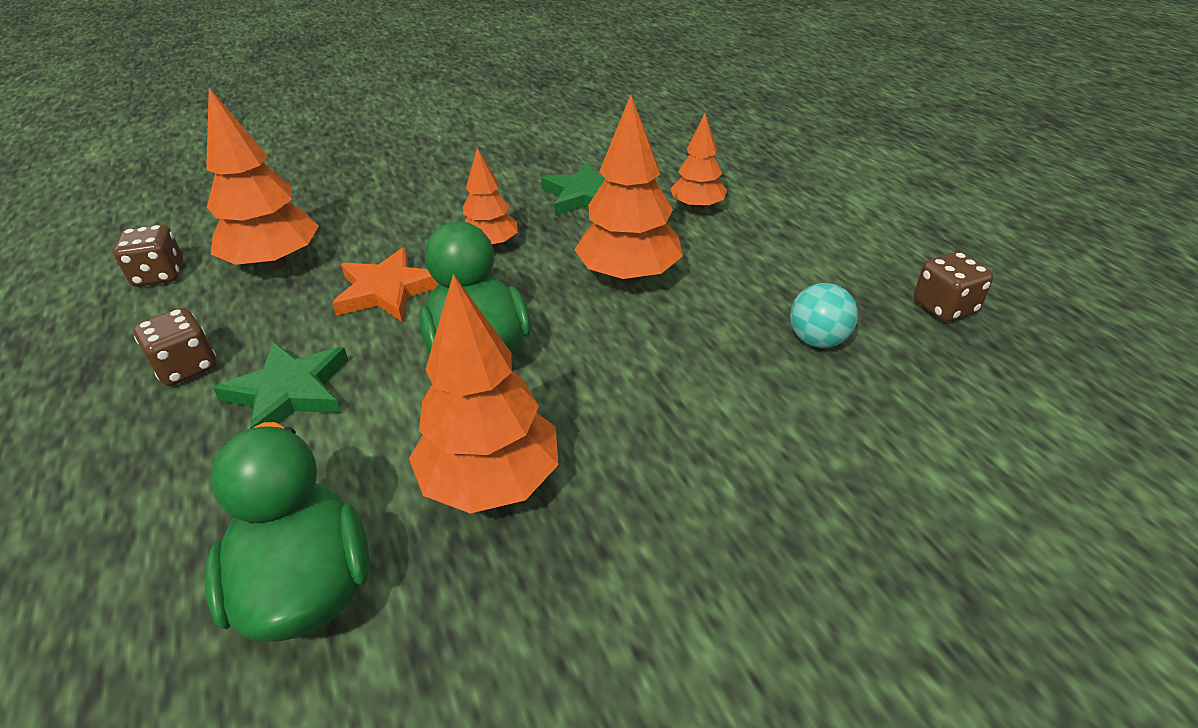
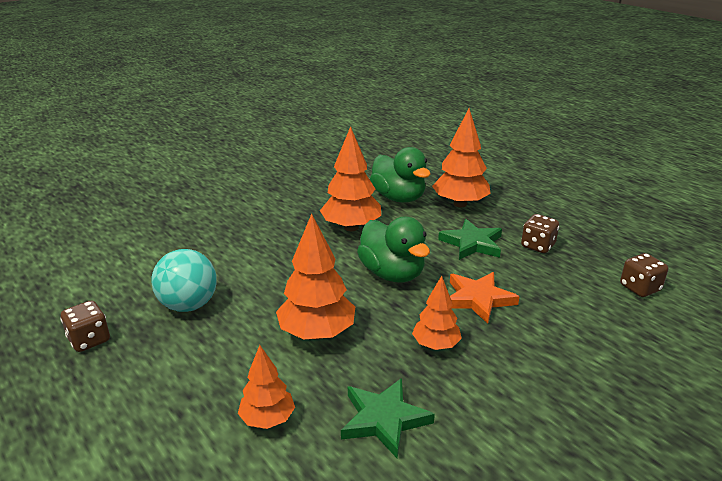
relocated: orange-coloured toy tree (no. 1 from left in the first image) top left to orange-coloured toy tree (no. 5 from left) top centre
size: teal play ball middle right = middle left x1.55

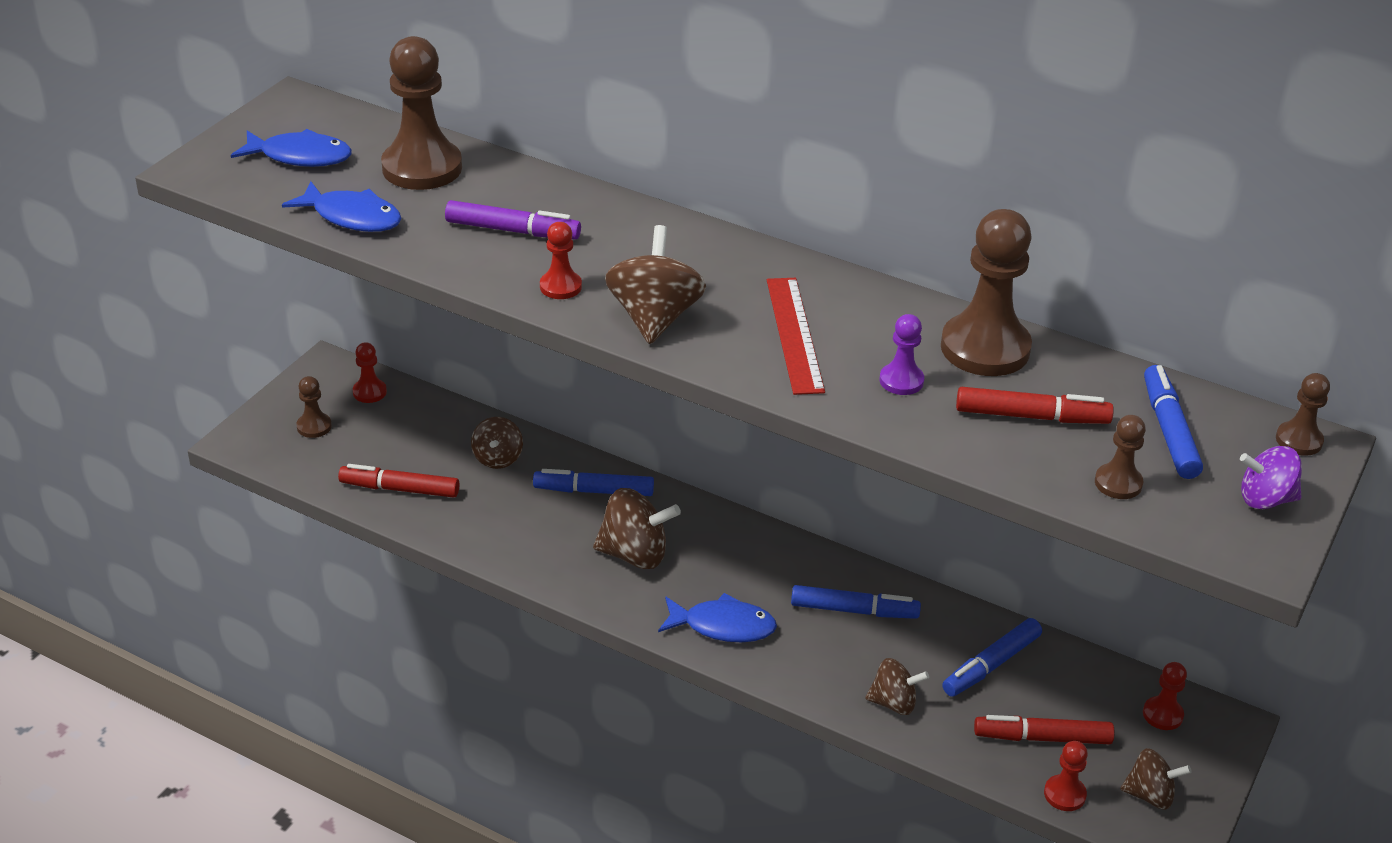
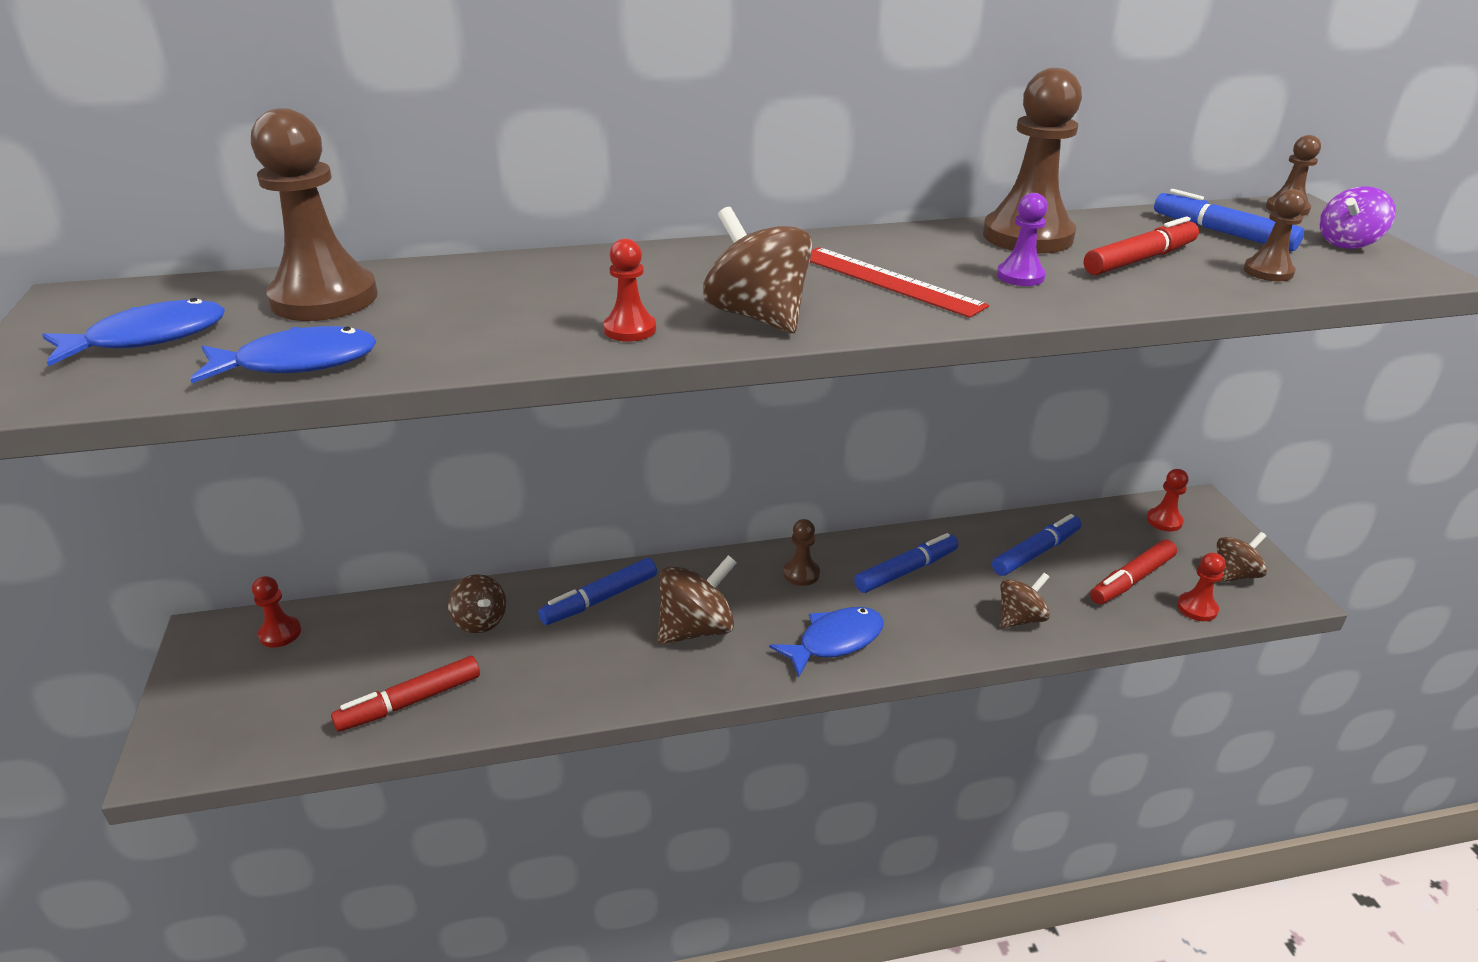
missing: royal purple marker top centre
relocated: dark brown pawn (no. 1 from left in the first image) middle left to dark brown pawn (no. 2 from left) centre
spun: cobalt marker (no. 3 from left) bottom right = middle right 135 degrees counterclockwise

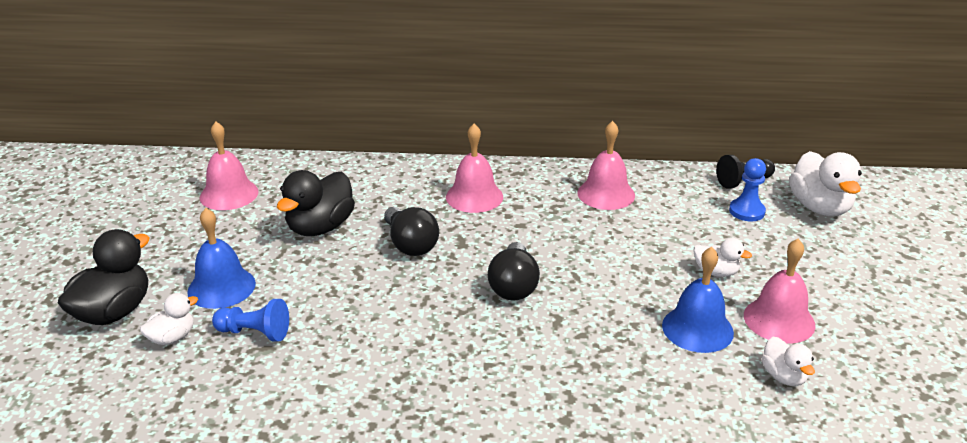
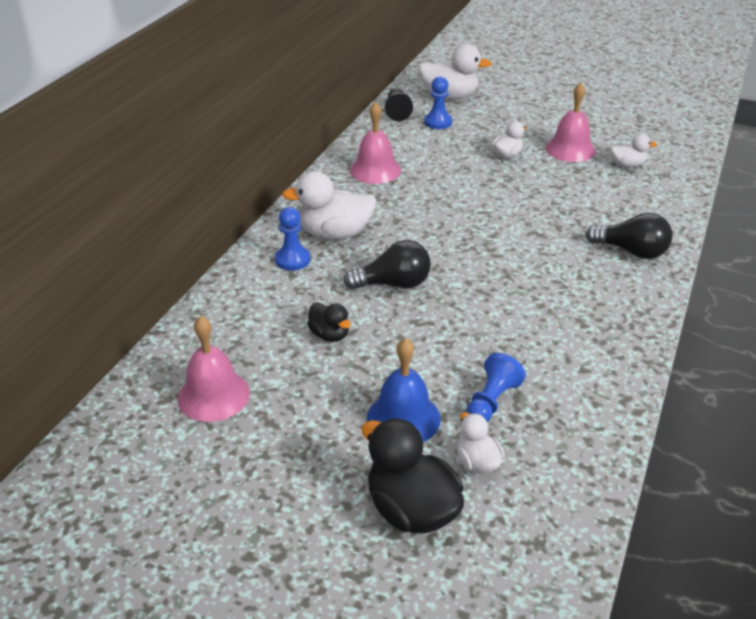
missing: cobalt hand bell (no. 2 from left) bottom right
appeared: cobalt pawn (no. 1 from left) centre
relocated: ebony light bulb (no. 2 from left) centre to middle right
exchanged: pink hand bell (no. 2 from left) centre to pure white rubber duck (no. 1 from left) top centre
size: ebony rubber duck (no. 2 from left in the first image) middle left = centre x0.55

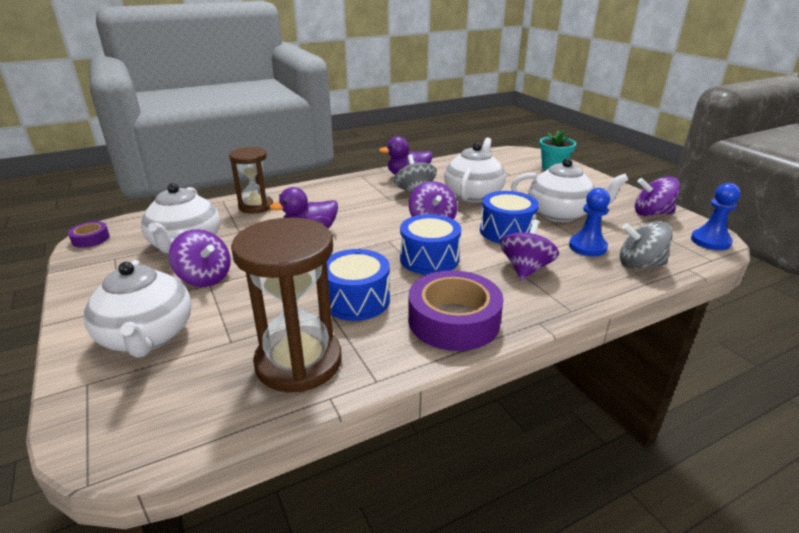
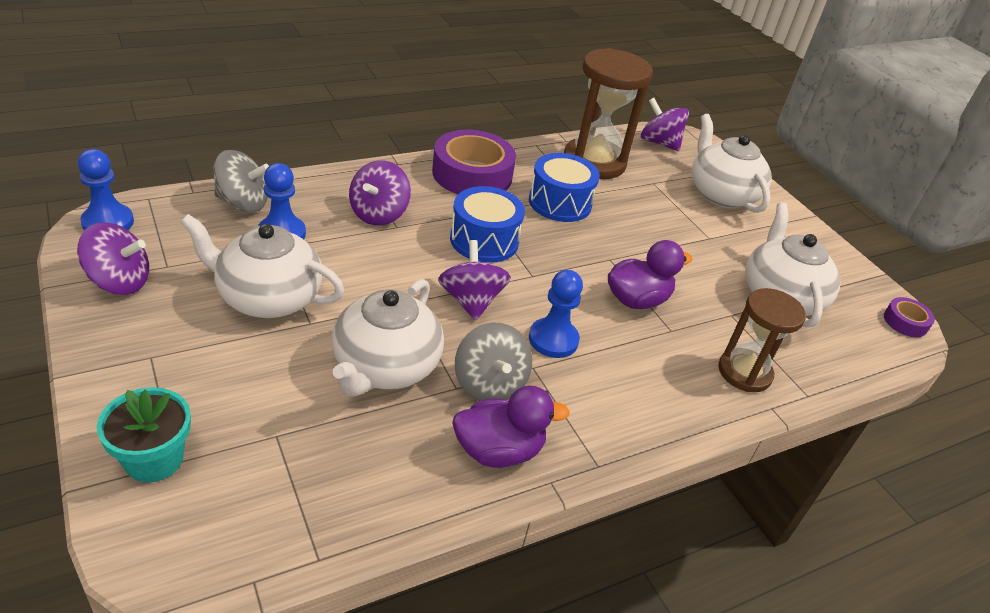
missing: cobalt drum (no. 3 from left) centre
appeared: cobalt pawn (no. 3 from left) centre
relocated: royal purple whirligig (no. 1 from left in the first image) middle left to royal purple whirligig (no. 4 from left) top right

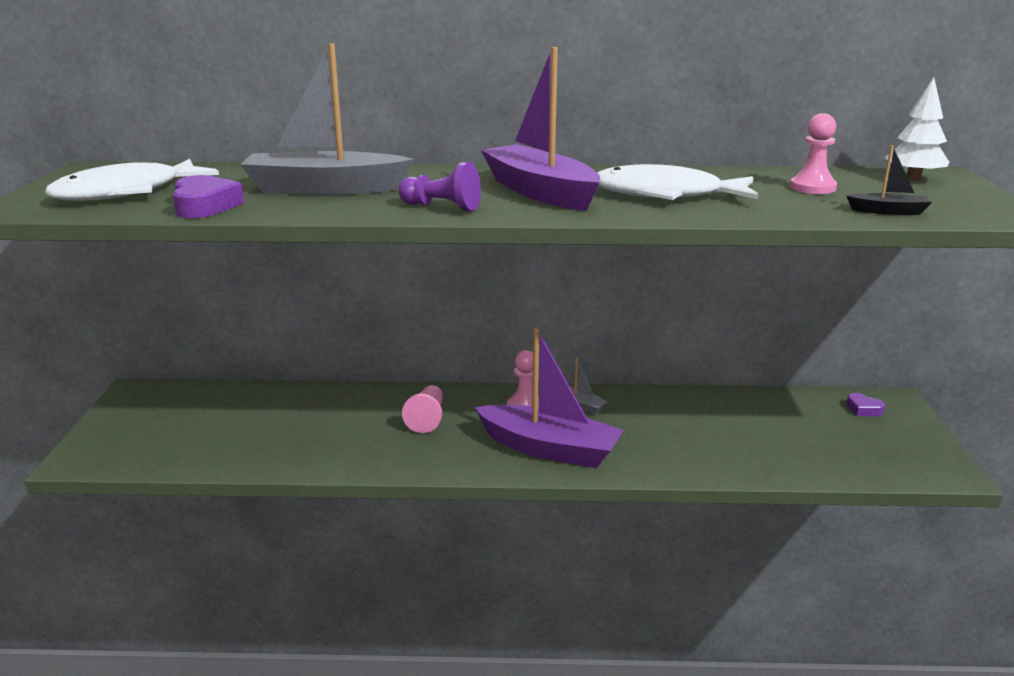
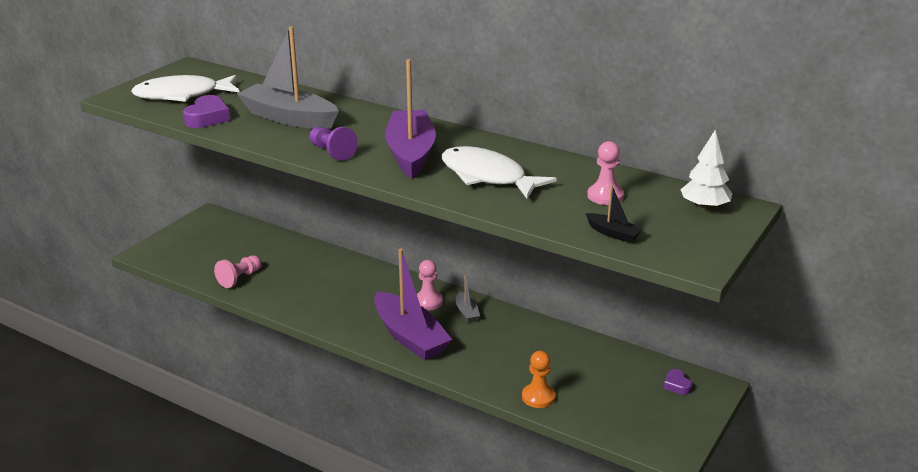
appeared: orange-coloured pawn bottom centre
relocated: pink pawn (no. 1 from left) centre to middle left

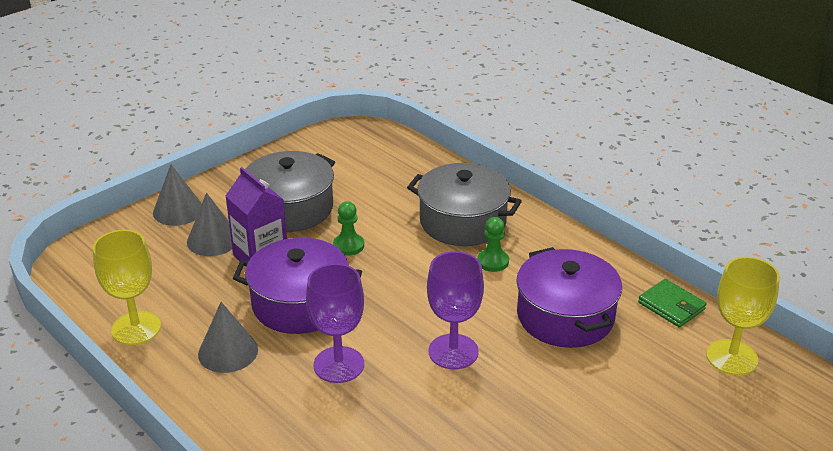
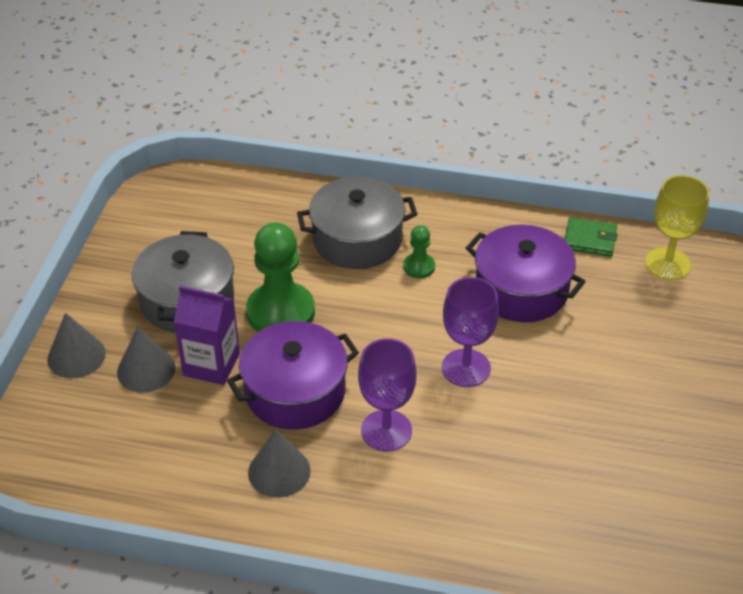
missing: bright yellow wine glass (no. 1 from left) middle left
size: emerald pawn (no. 1 from left) centre = centre x2.07

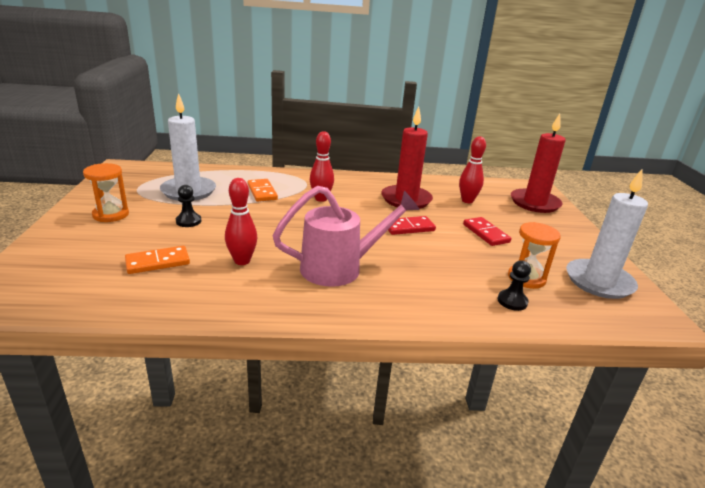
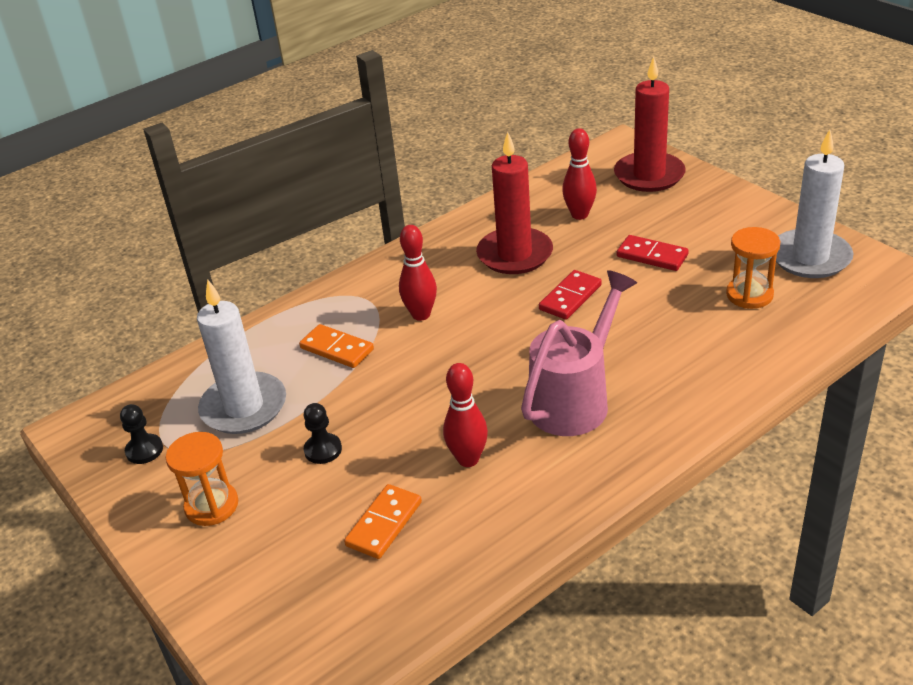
relocated: ebony pawn (no. 2 from left in the first image) middle right to ebony pawn (no. 1 from left) middle left

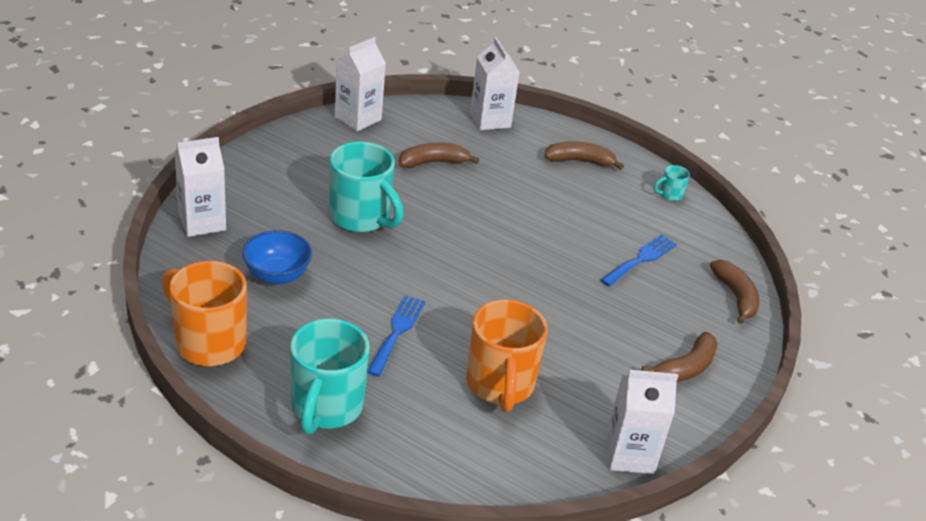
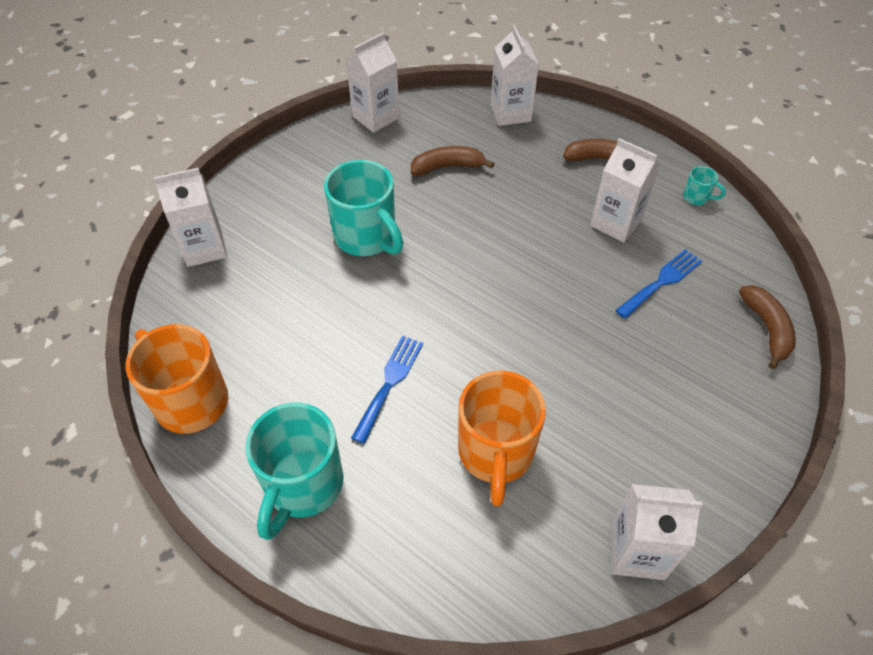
missing: cobalt bowl middle left; dark brown banana (no. 3 from left) bottom right
appeared: pure white juice carton (no. 4 from left) top right
spun: teal tea mug (no. 3 from left) middle right = top right 135 degrees counterclockwise

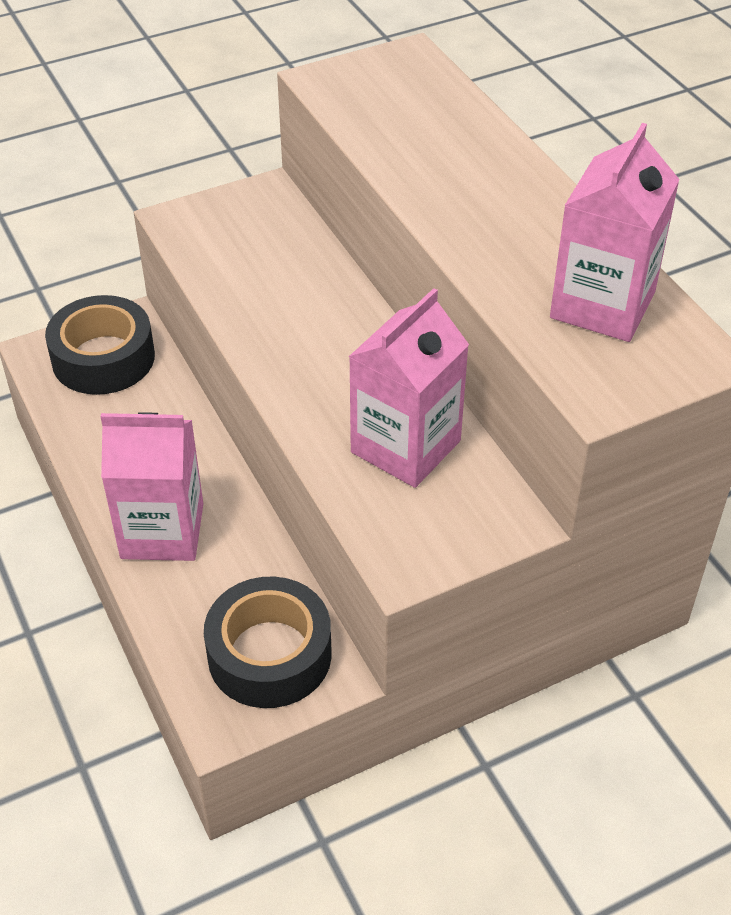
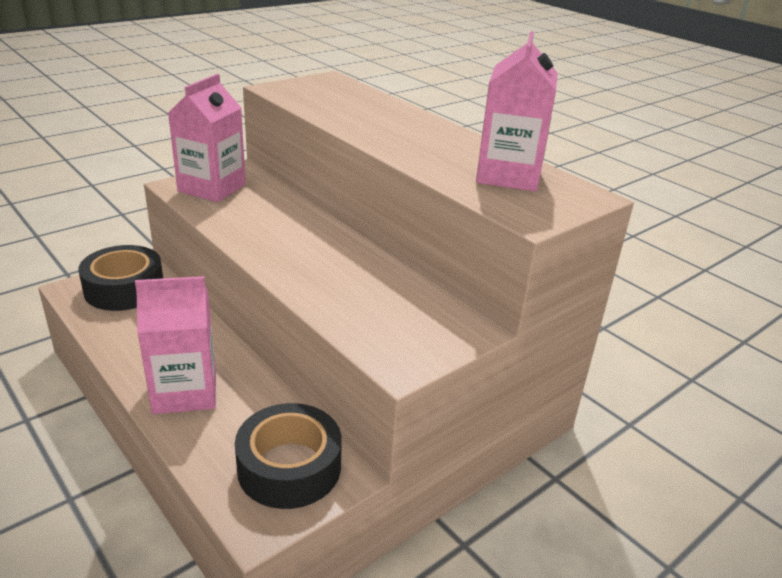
relocated: pink juice carton (no. 2 from left) centre to top left

